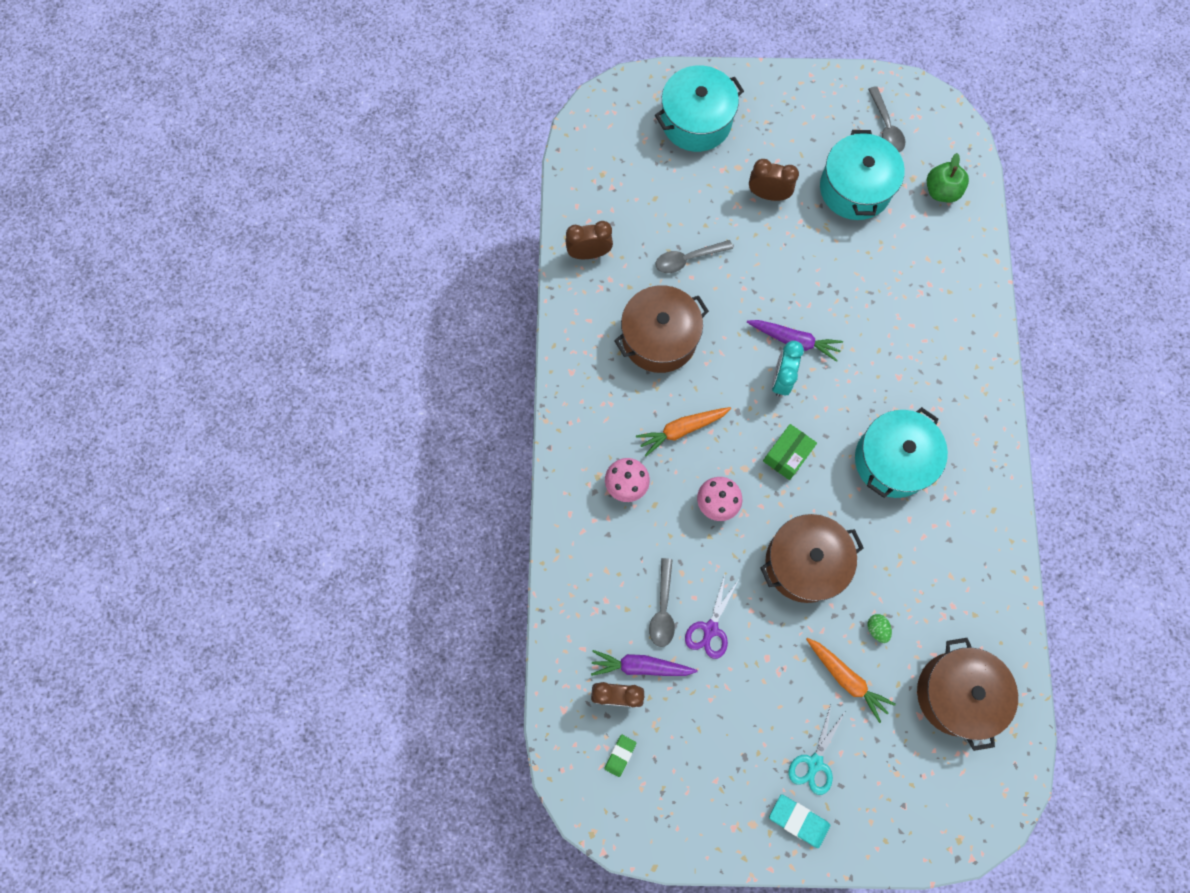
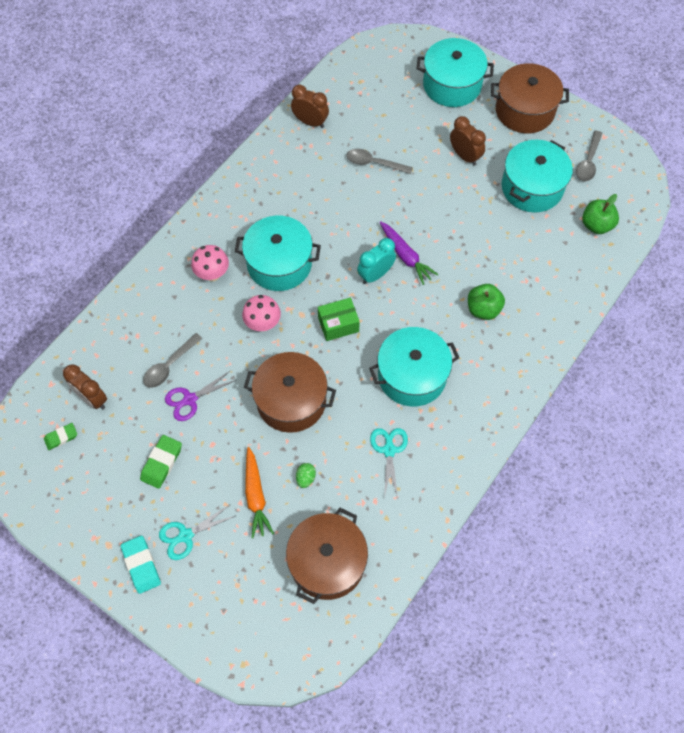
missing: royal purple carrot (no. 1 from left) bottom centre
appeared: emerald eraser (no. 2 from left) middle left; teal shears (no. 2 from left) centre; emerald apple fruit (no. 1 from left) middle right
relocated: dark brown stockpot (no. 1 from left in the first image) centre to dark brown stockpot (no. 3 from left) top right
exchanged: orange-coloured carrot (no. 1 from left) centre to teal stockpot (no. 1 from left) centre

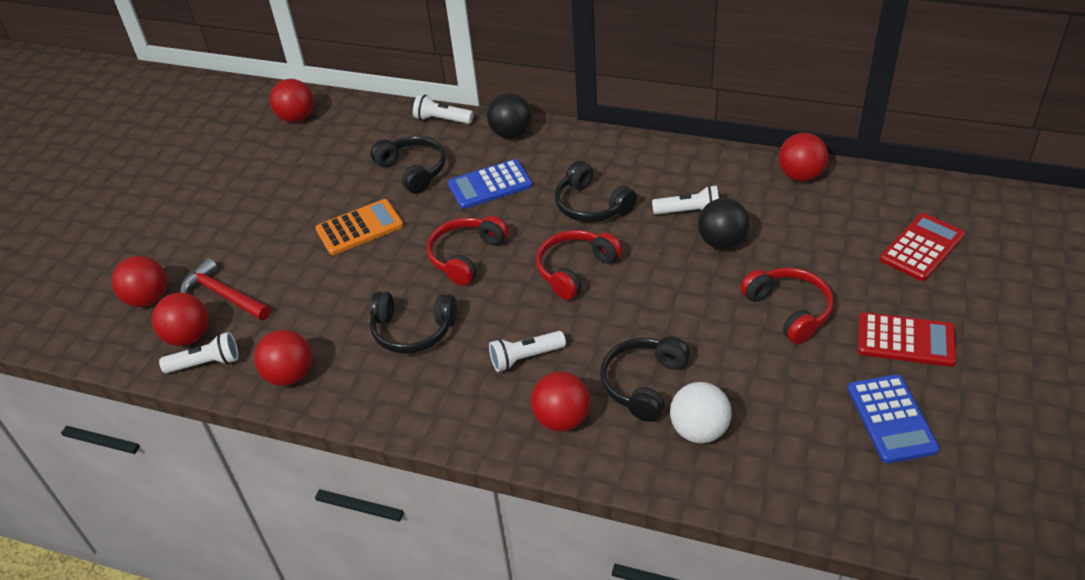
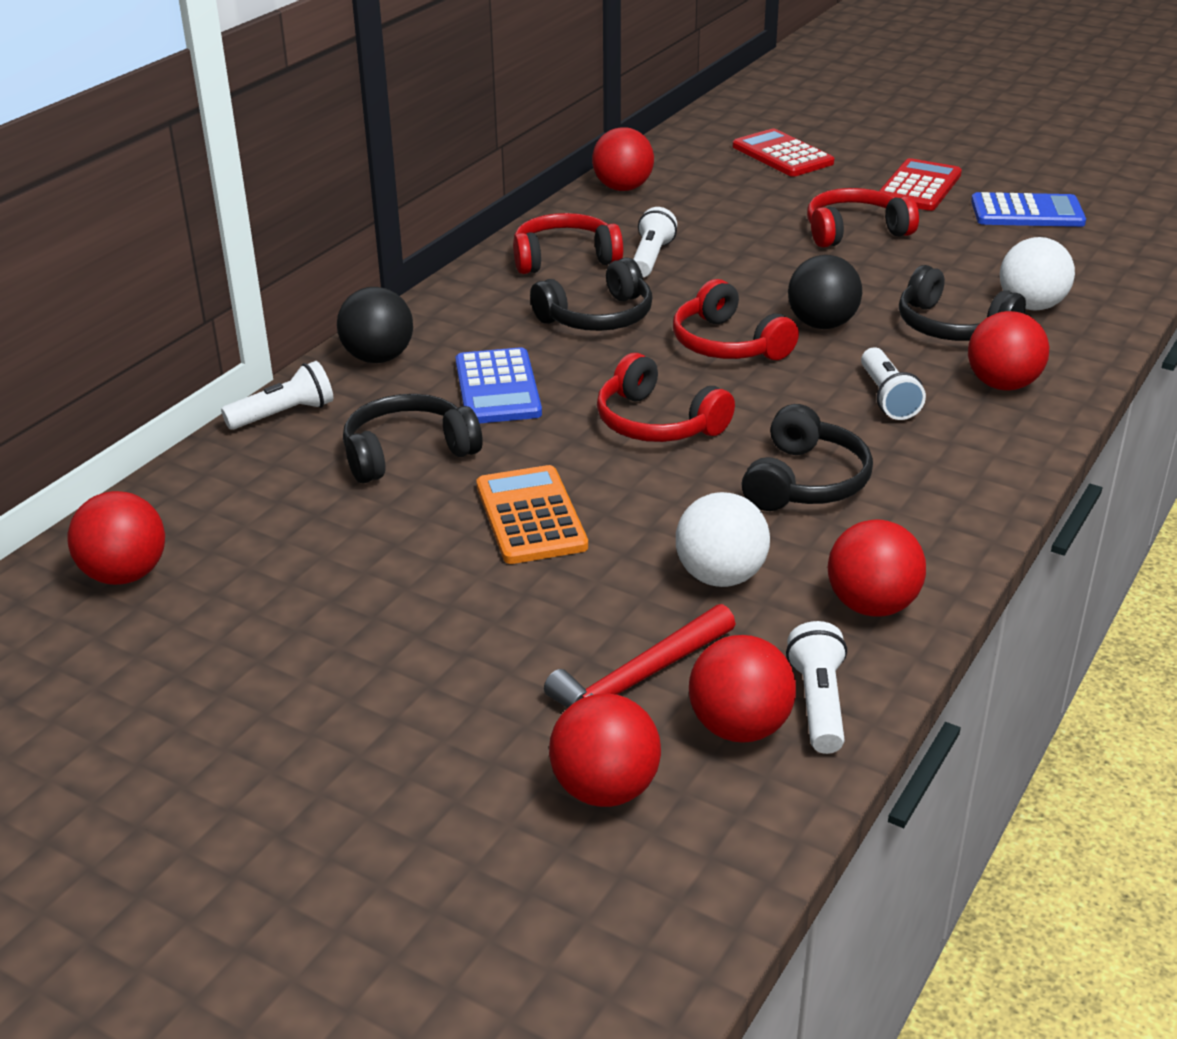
appeared: red headphones (no. 1 from left) top centre; pure white play ball (no. 1 from left) centre
relocated: ebony play ball (no. 2 from left) middle right to top right
spun: pure white flashlight (no. 2 from left in the first image) top centre = middle left 150 degrees counterclockwise

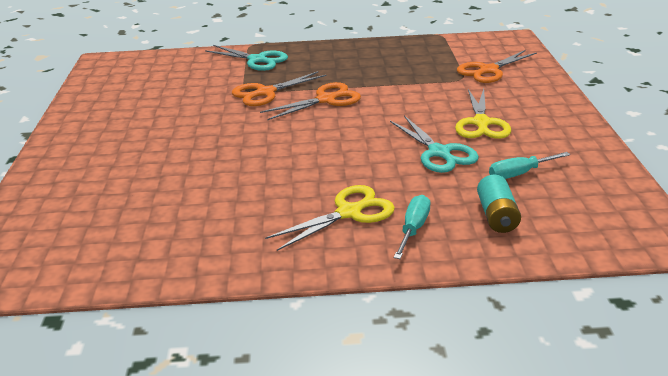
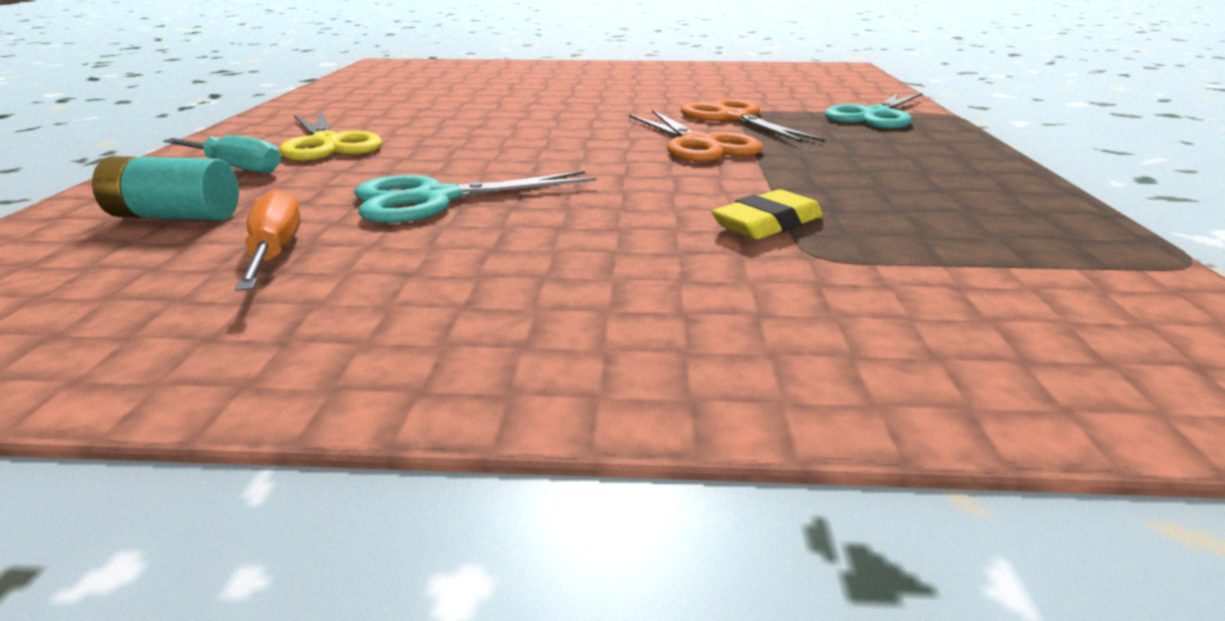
missing: bright yellow shears (no. 2 from left) top right; orange-coloured shears (no. 3 from left) top right
appeared: bright yellow eraser centre
colour: teal screwdriver (no. 2 from left) middle right to orange-coloured screwdriver middle left

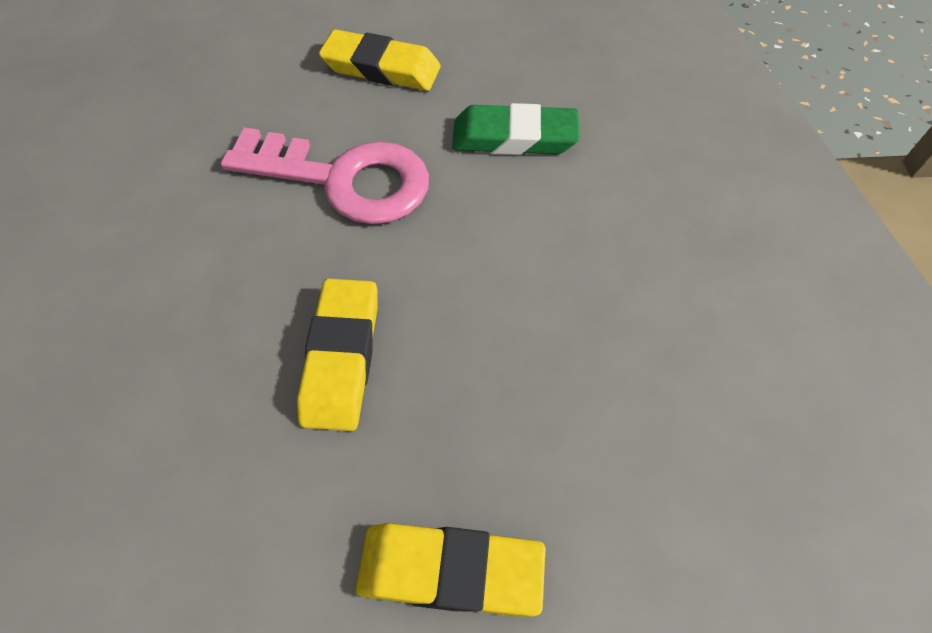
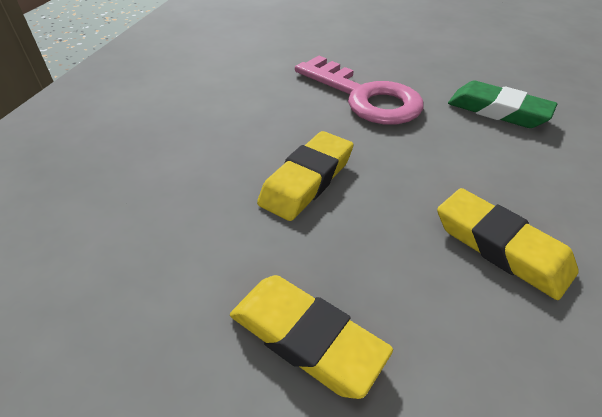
relocated: bright yellow eraser (no. 2 from left in the first image) top centre to bright yellow eraser (no. 3 from left) middle right

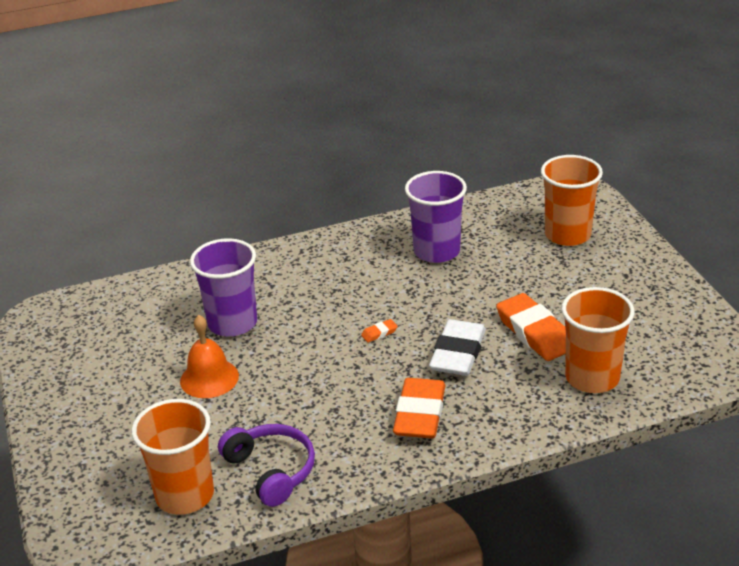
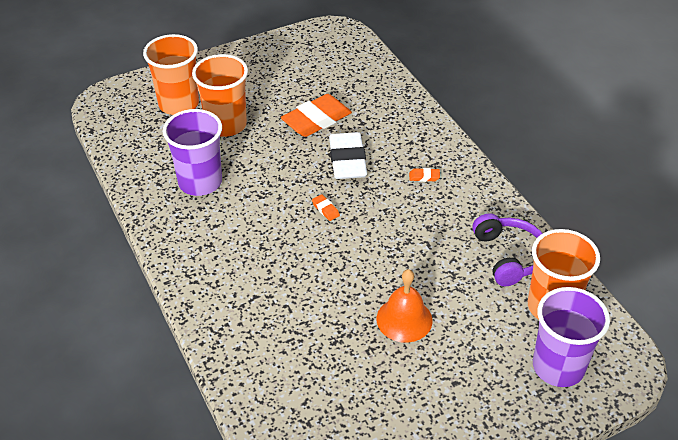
relocated: royal purple tumbler (no. 1 from left in the first image) middle left to royal purple tumbler (no. 2 from left) bottom right; orange-coloured tumbler (no. 3 from left in the first image) middle right to orange-coloured tumbler (no. 2 from left) top left
spun: royal purple headphones bottom centre = middle right 120 degrees clockwise; pure white eraser centre = centre 75 degrees clockwise
size: orange-coloured eraser (no. 2 from left in the first image) bottom centre = centre x0.41

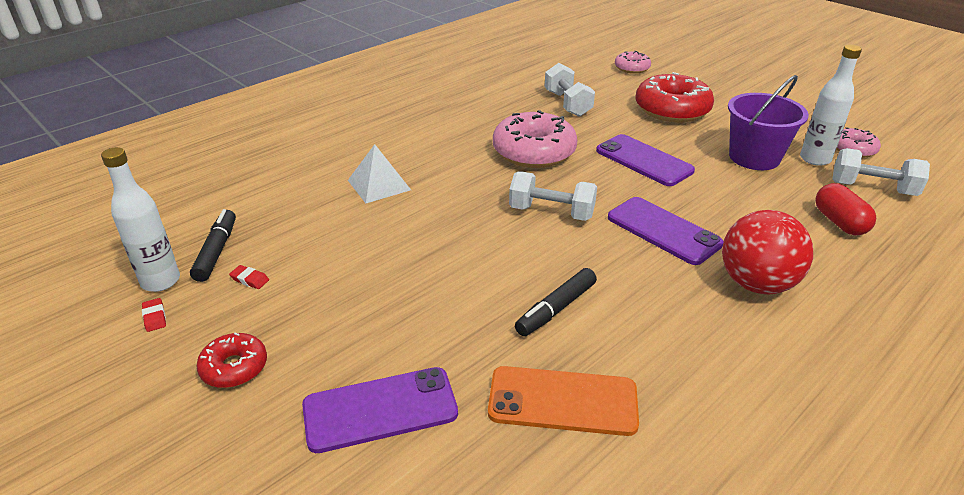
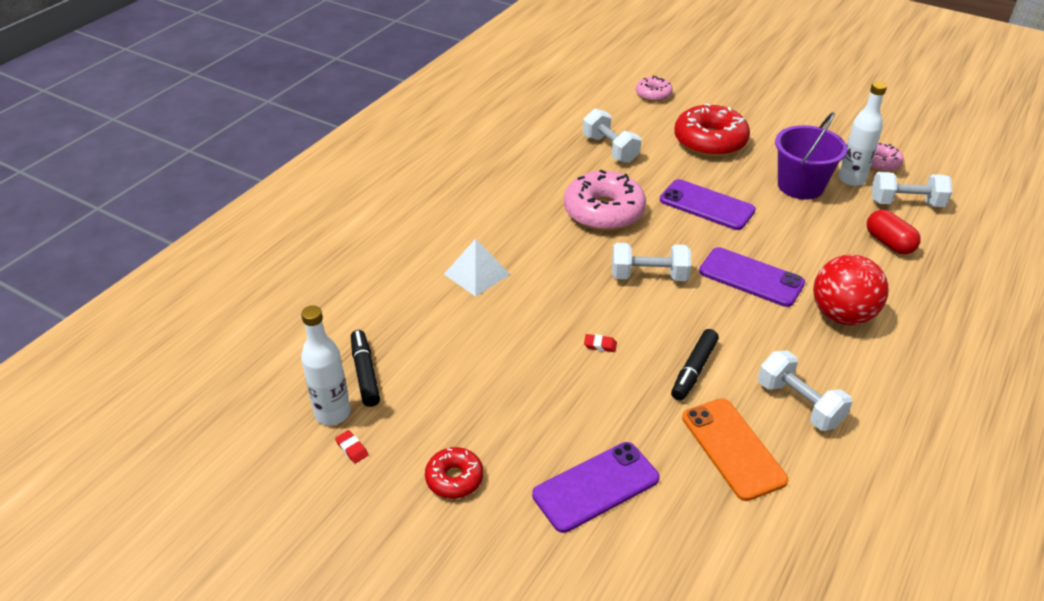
appeared: pure white free weight (no. 3 from left) middle right
relocated: red eraser (no. 2 from left) middle left to centre
spun: orange-coloured phone bottom centre = bottom right 75 degrees clockwise

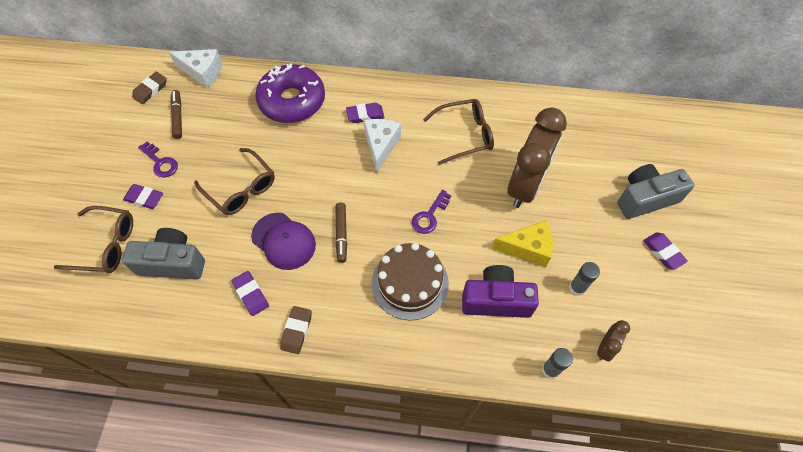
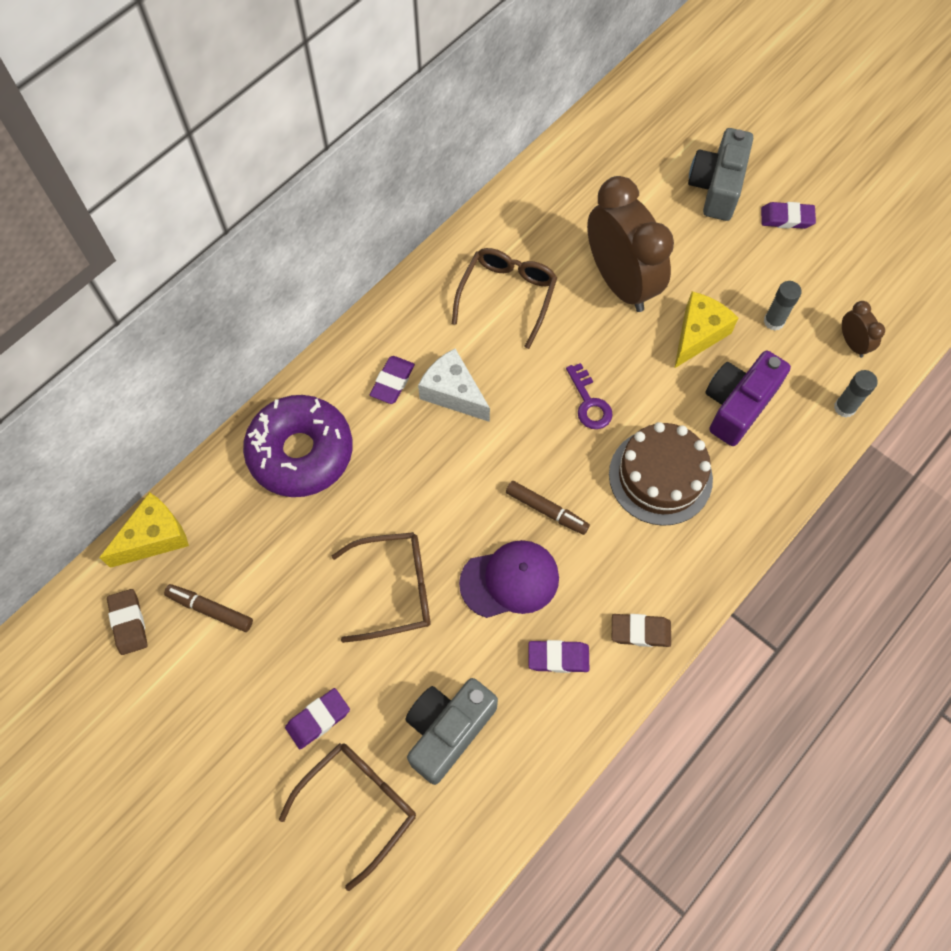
missing: royal purple latchkey (no. 1 from left) middle left
colour: pure white cheese (no. 1 from left) top left to bright yellow cheese (no. 1 from left) middle left
spun: dark brown eraser (no. 2 from left) bottom centre = middle right 45 degrees counterclockwise

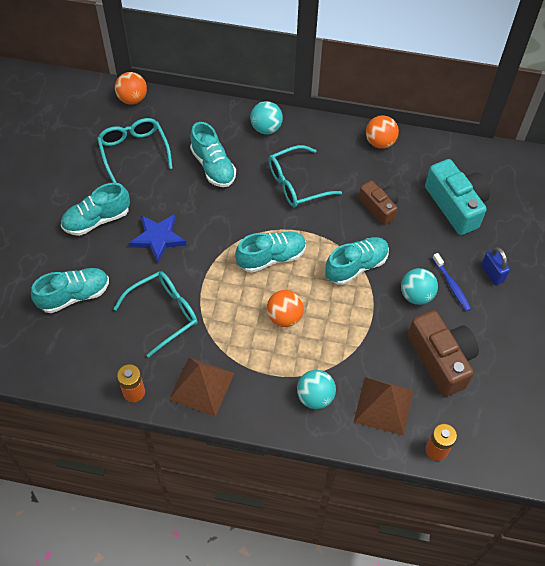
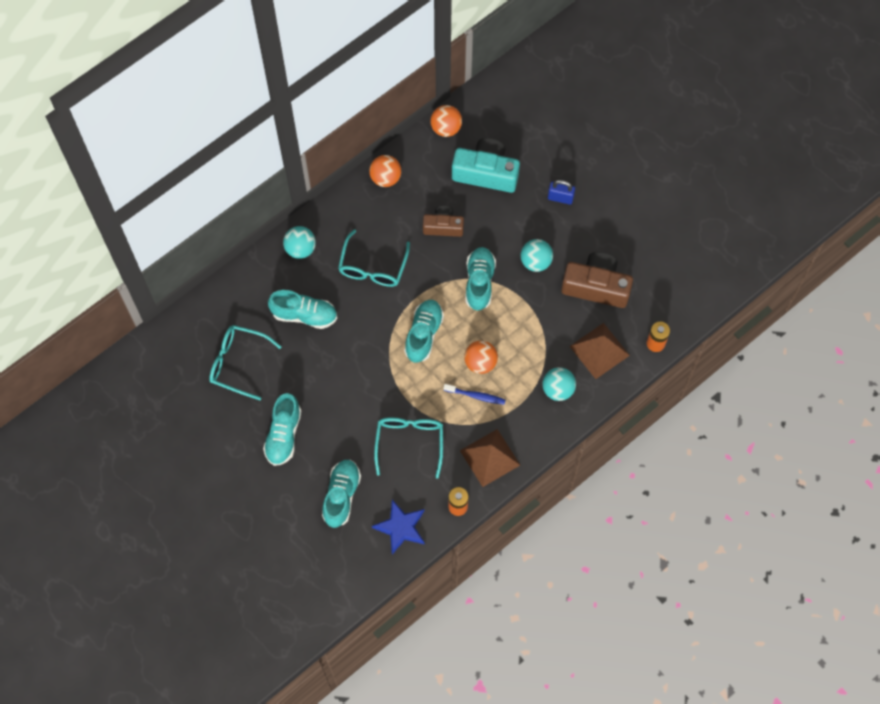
relocated: orange-coloured play ball (no. 1 from left in the first image) top left to orange-coloured play ball (no. 2 from left) top centre; cobalt five-pointed star middle left to bottom centre; cobalt tooth brush middle right to centre

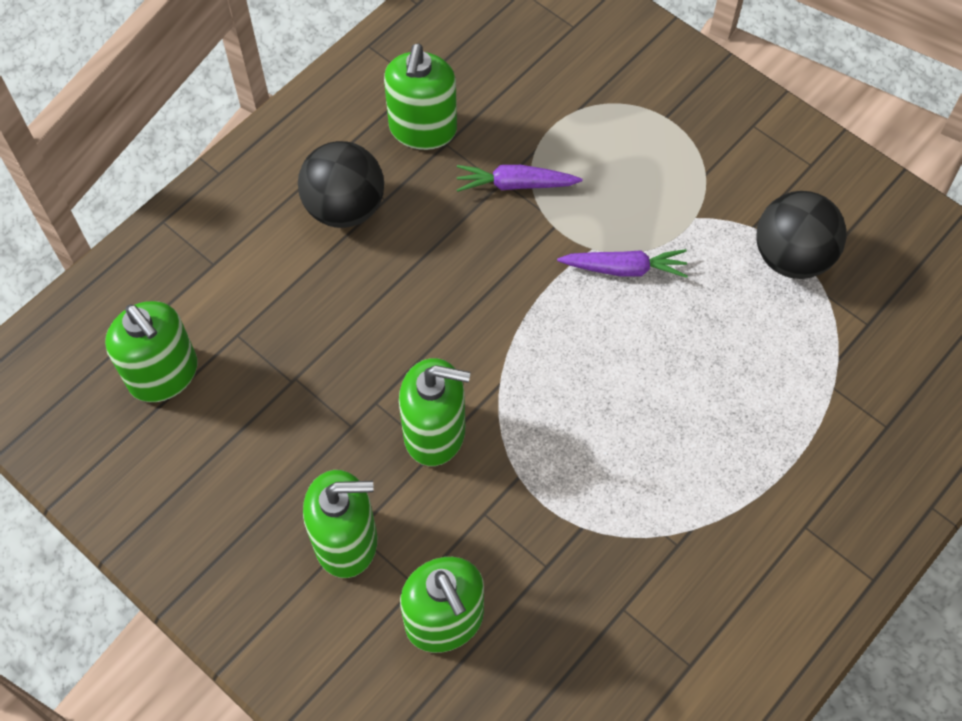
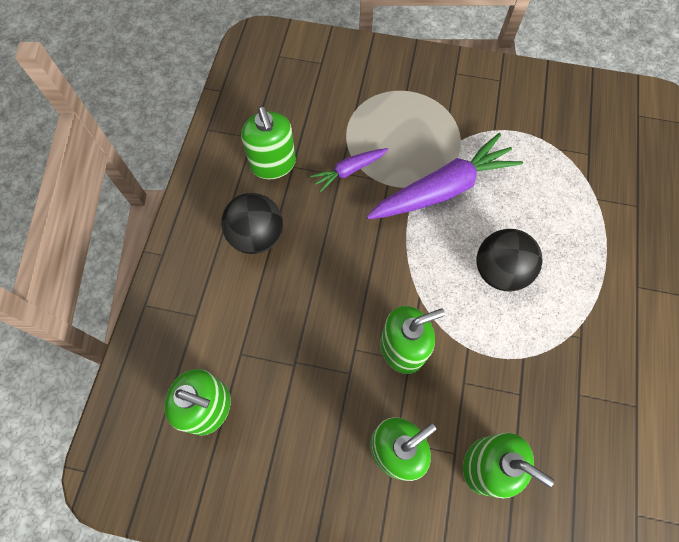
relocated: ebony play ball (no. 2 from left) top right to middle right
size: royal purple carrot (no. 2 from left) centre = top centre x1.96

